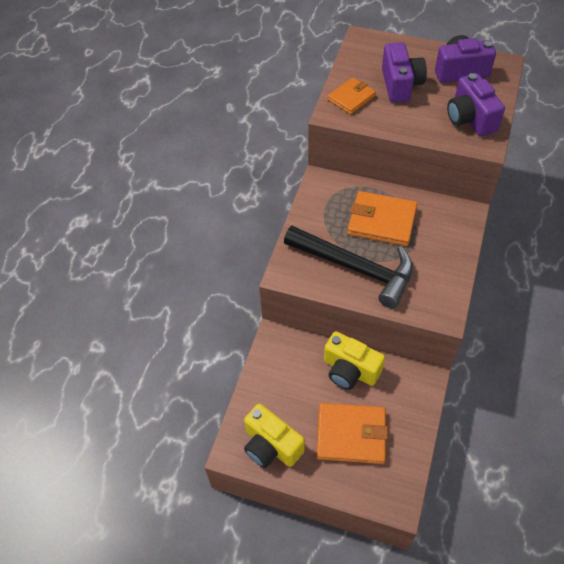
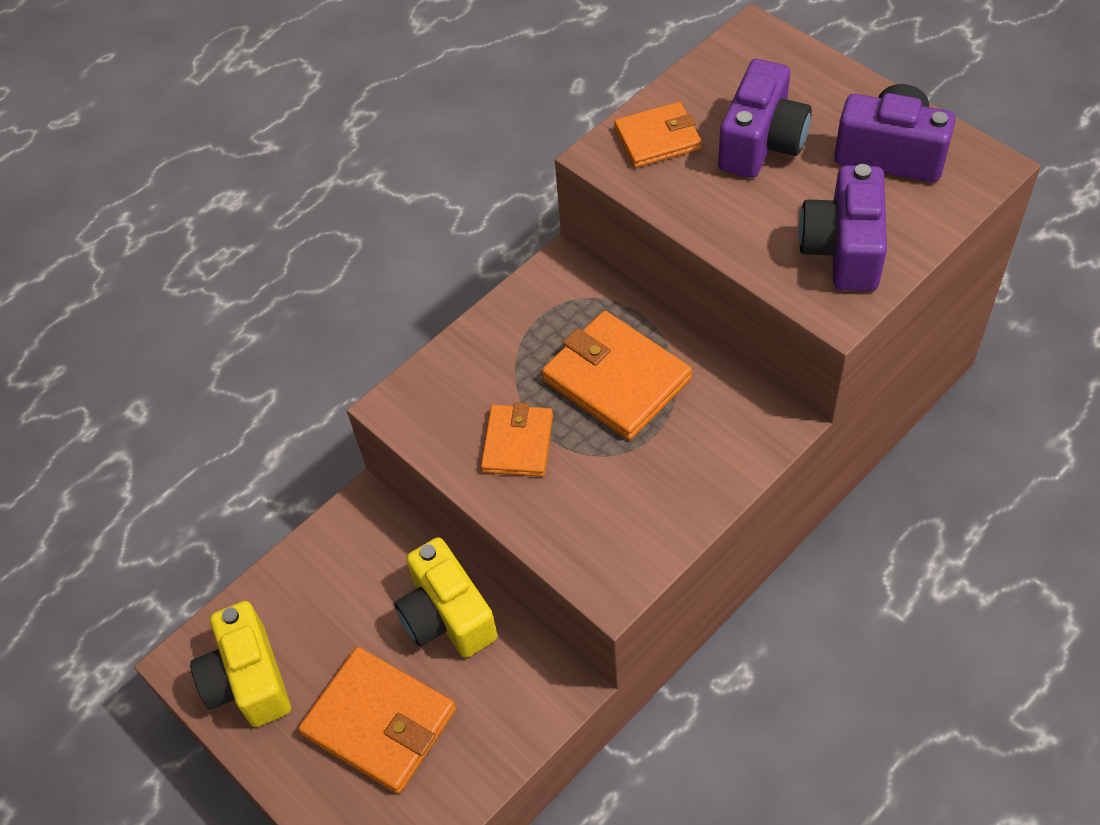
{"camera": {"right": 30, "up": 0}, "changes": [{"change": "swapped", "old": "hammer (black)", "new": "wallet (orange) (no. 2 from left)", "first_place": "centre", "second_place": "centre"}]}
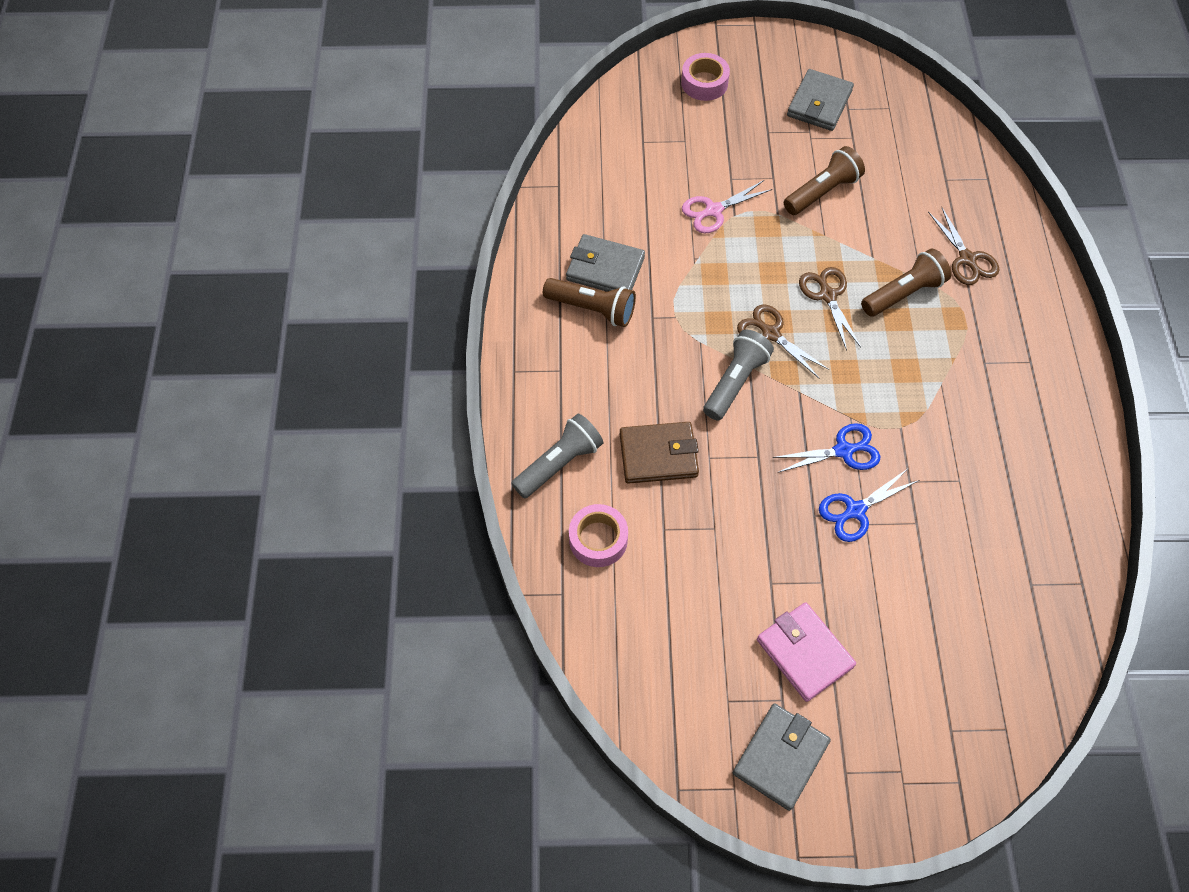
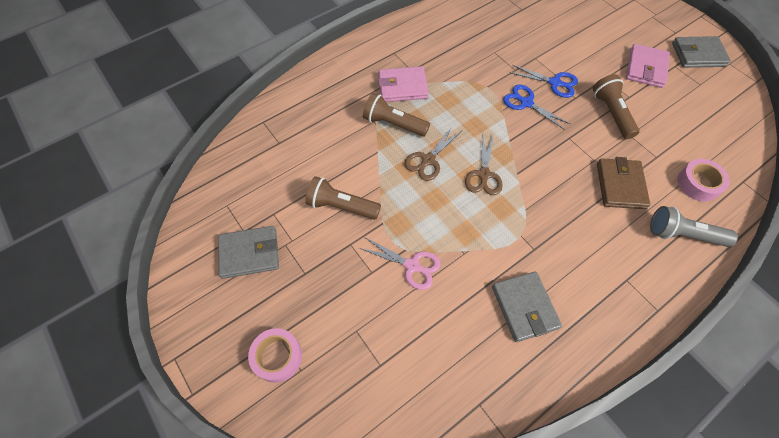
{"camera": {"right": -125, "up": 0}, "changes": [{"change": "gone", "old": "scissors (brown) (no. 3 from left)", "first_place": "top right"}, {"change": "shifted", "old": "flashlight (brown) (no. 1 from left in the first image)", "new": "flashlight (brown) (no. 3 from left)", "first_place": "centre", "second_place": "top right"}, {"change": "gone", "old": "flashlight (grey) (no. 2 from left)", "first_place": "centre"}, {"change": "rotated", "old": "wallet (brown)", "first_place": "centre", "second_place": "middle right", "degrees": 45}, {"change": "new", "new": "wallet (pink) (no. 1 from left)", "second_place": "top centre"}]}
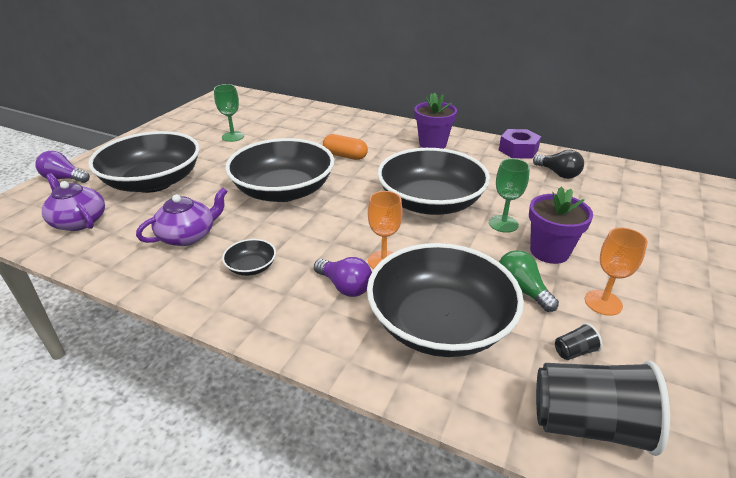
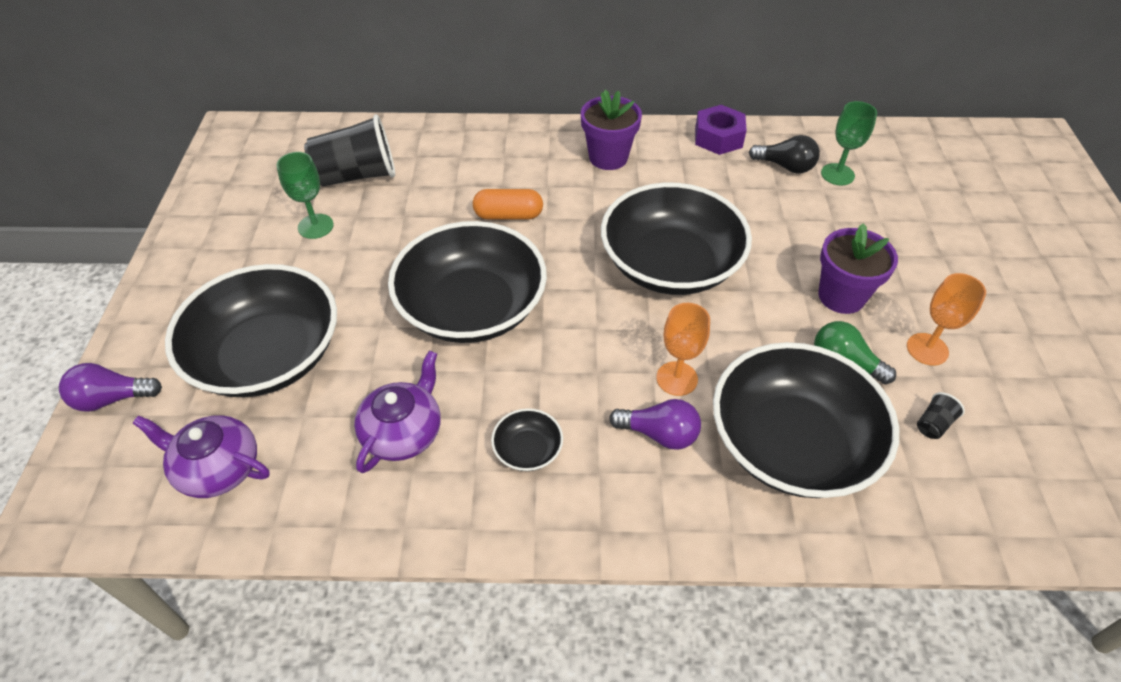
{"camera": {"right": -25, "up": 15}, "changes": [{"change": "shifted", "old": "goblet (green) (no. 2 from left)", "first_place": "middle right", "second_place": "top right"}, {"change": "shifted", "old": "cup (black) (no. 2 from left in the first image)", "new": "cup (black) (no. 1 from left)", "first_place": "bottom right", "second_place": "top left"}]}
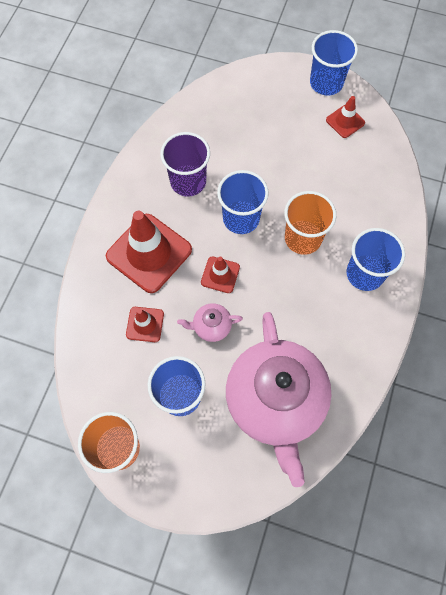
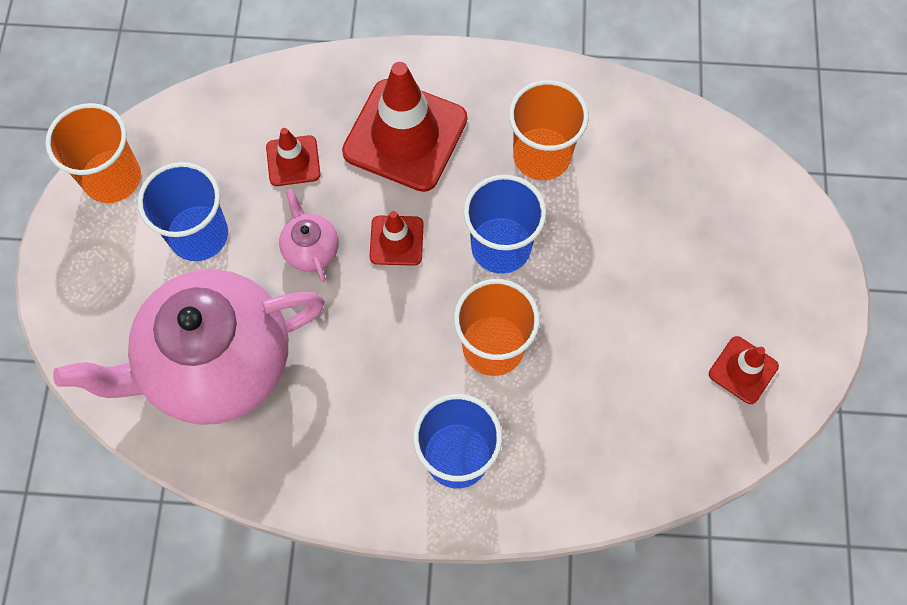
{"camera": {"right": 75, "up": 0}, "changes": [{"change": "gone", "old": "cup (blue) (no. 3 from left)", "first_place": "top right"}, {"change": "repainted", "old": "cup (purple)", "new": "cup (orange) (no. 3 from left)", "first_place": "top centre", "second_place": "top centre"}]}
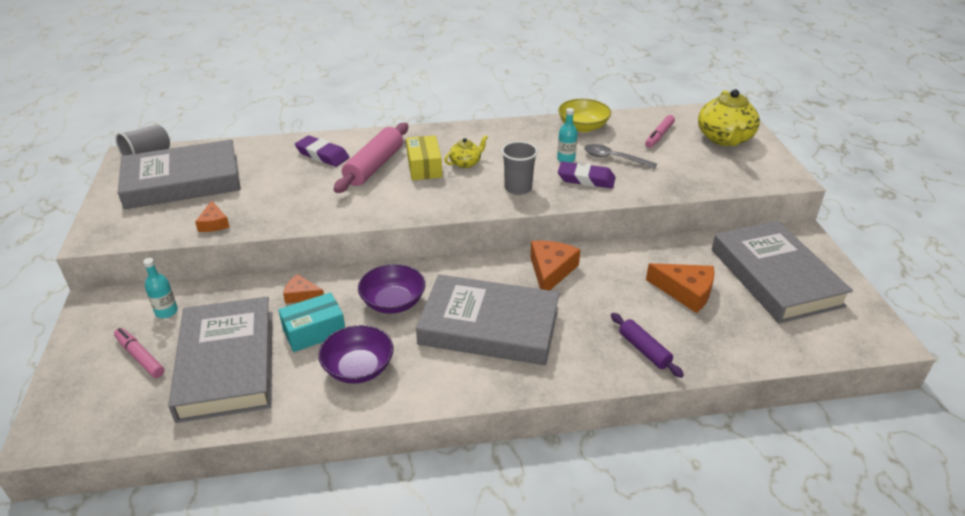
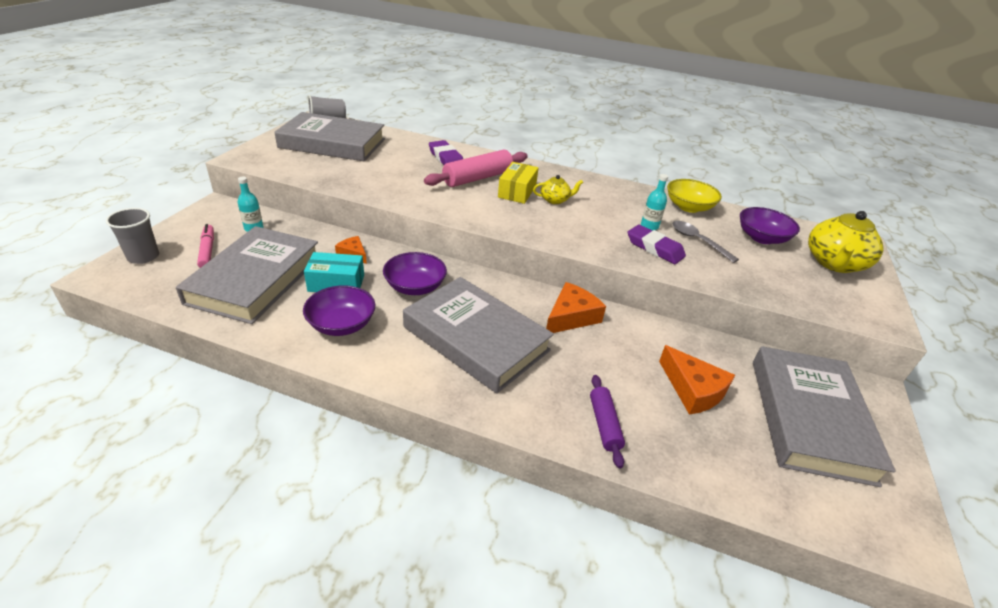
{"camera": {"right": 25, "up": 0}, "changes": [{"change": "swapped", "old": "marker (pink) (no. 2 from left)", "new": "bowl (purple) (no. 3 from left)", "first_place": "top right", "second_place": "middle right"}, {"change": "shifted", "old": "cup (grey) (no. 2 from left in the first image)", "new": "cup (grey) (no. 1 from left)", "first_place": "top centre", "second_place": "middle left"}, {"change": "gone", "old": "cheese (orange) (no. 1 from left)", "first_place": "middle left"}]}
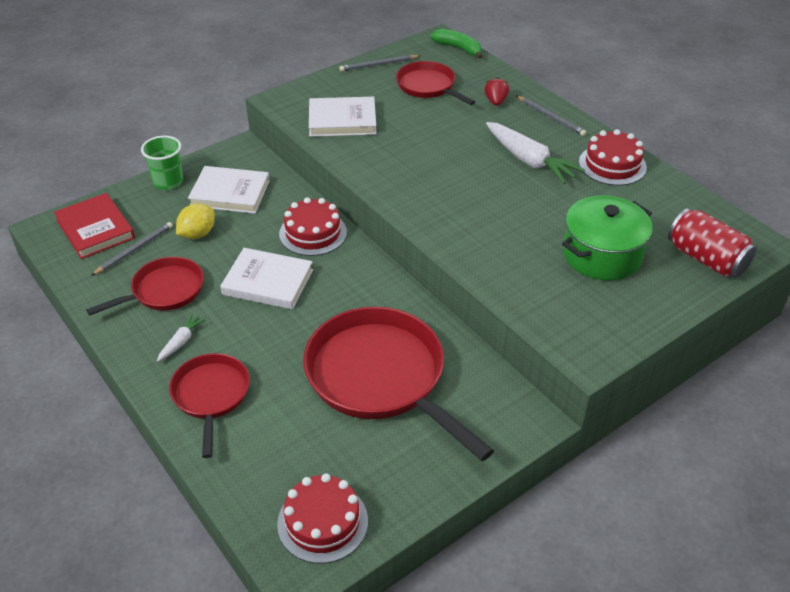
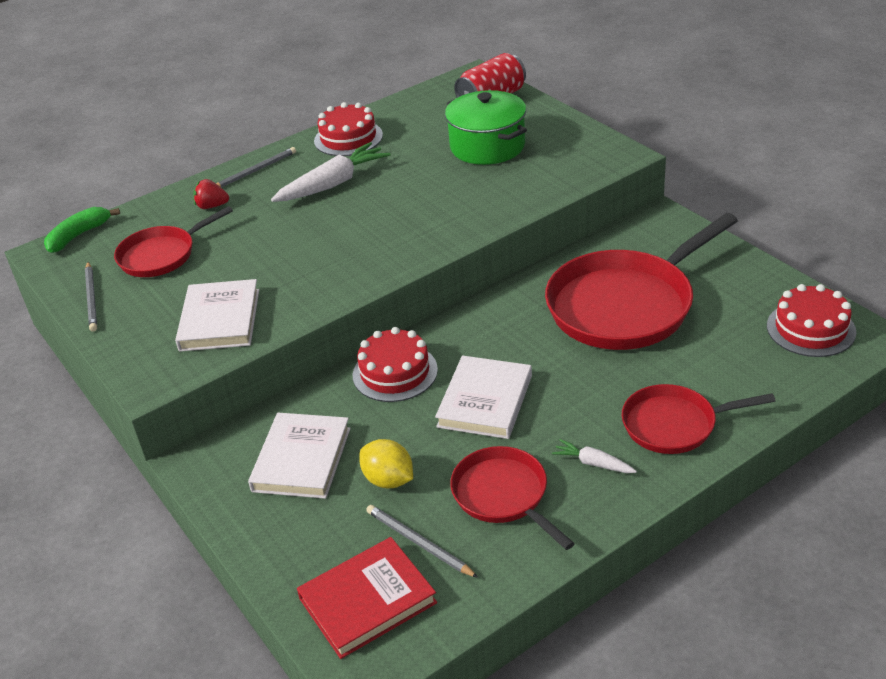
{"camera": {"right": -85, "up": -5}, "changes": [{"change": "gone", "old": "cup (green)", "first_place": "top left"}]}
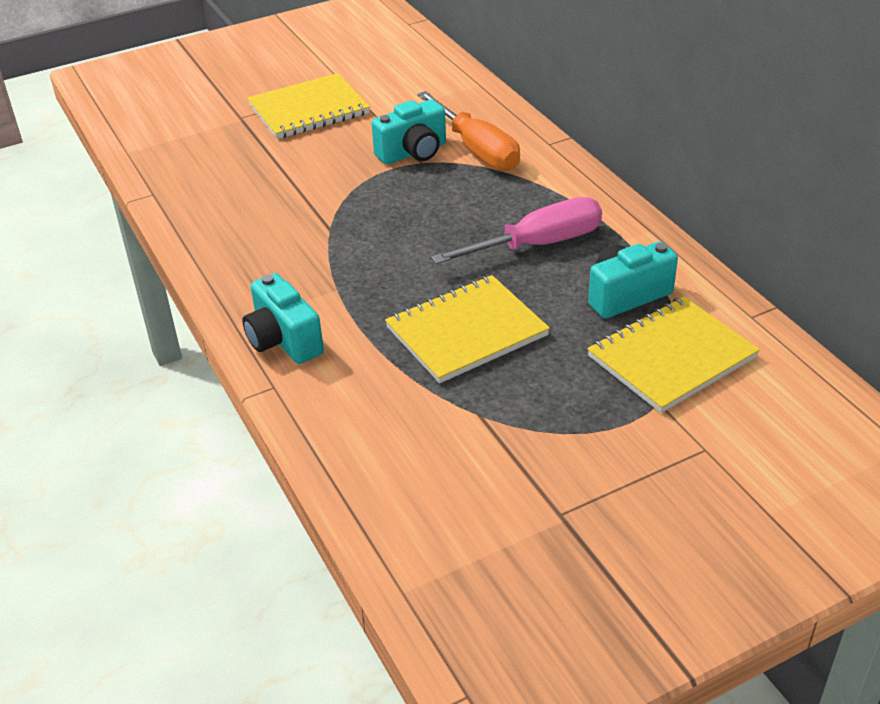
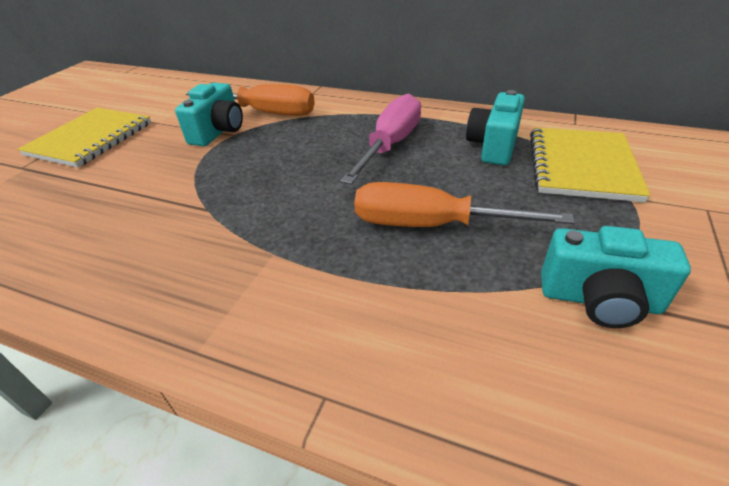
{"camera": {"right": -40, "up": 0}, "changes": [{"change": "shifted", "old": "camera (turquoise) (no. 1 from left in the first image)", "new": "camera (turquoise) (no. 3 from left)", "first_place": "middle left", "second_place": "middle right"}, {"change": "swapped", "old": "notebook (yellow) (no. 2 from left)", "new": "screwdriver (orange) (no. 2 from left)", "first_place": "centre", "second_place": "centre"}]}
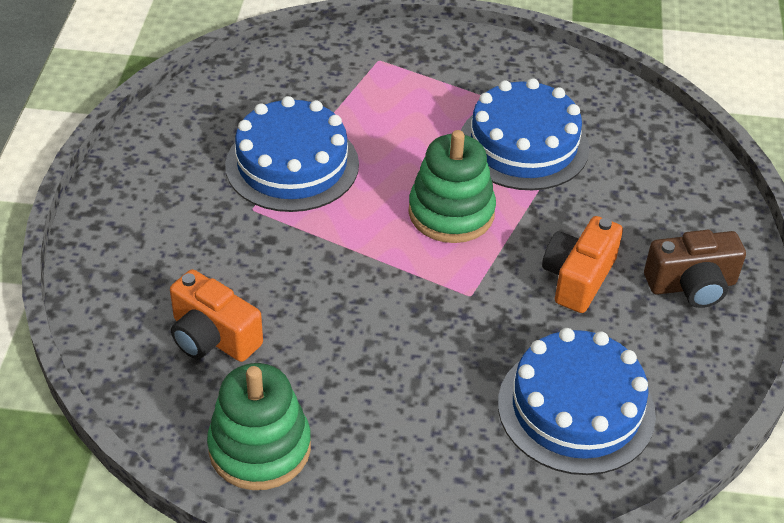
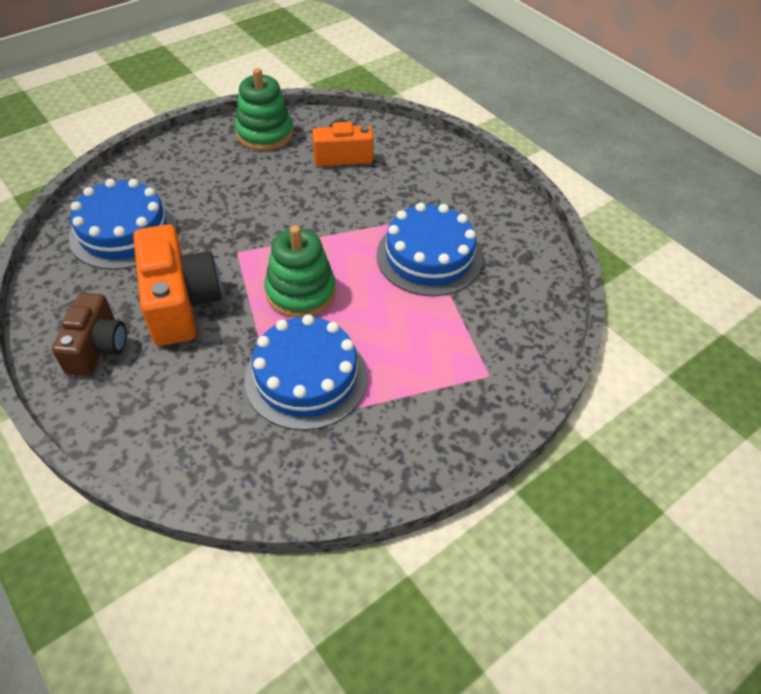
{"camera": {"right": 135, "up": 5}, "changes": [{"change": "scaled", "old": "camera (orange) (no. 2 from left in the first image)", "first_place": "middle right", "second_place": "middle left", "factor": 1.52}, {"change": "rotated", "old": "camera (brown)", "first_place": "middle right", "second_place": "middle left", "degrees": 150}]}
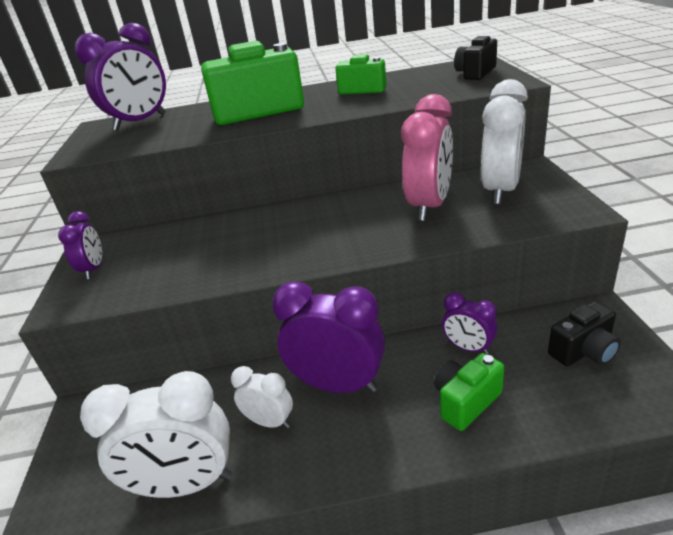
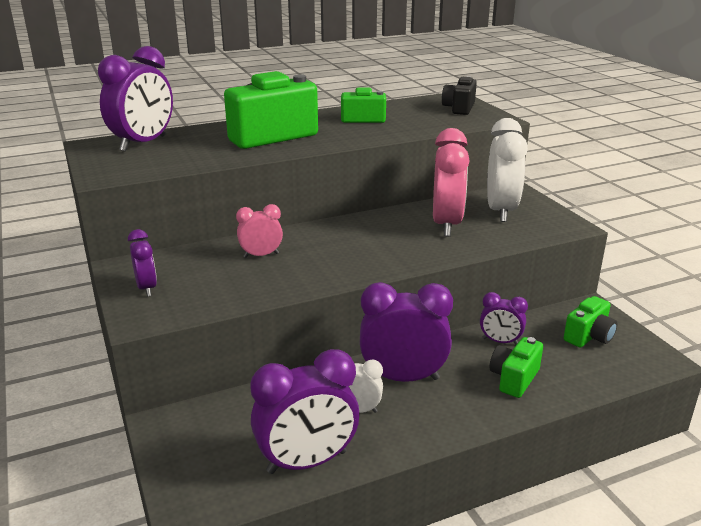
{"camera": {"right": -20, "up": -5}, "changes": [{"change": "repainted", "old": "camera (black) (no. 2 from left)", "new": "camera (green) (no. 4 from left)", "first_place": "middle right", "second_place": "middle right"}, {"change": "repainted", "old": "clock (white) (no. 1 from left)", "new": "clock (purple) (no. 3 from left)", "first_place": "bottom left", "second_place": "bottom centre"}, {"change": "new", "new": "clock (pink) (no. 1 from left)", "second_place": "centre"}]}
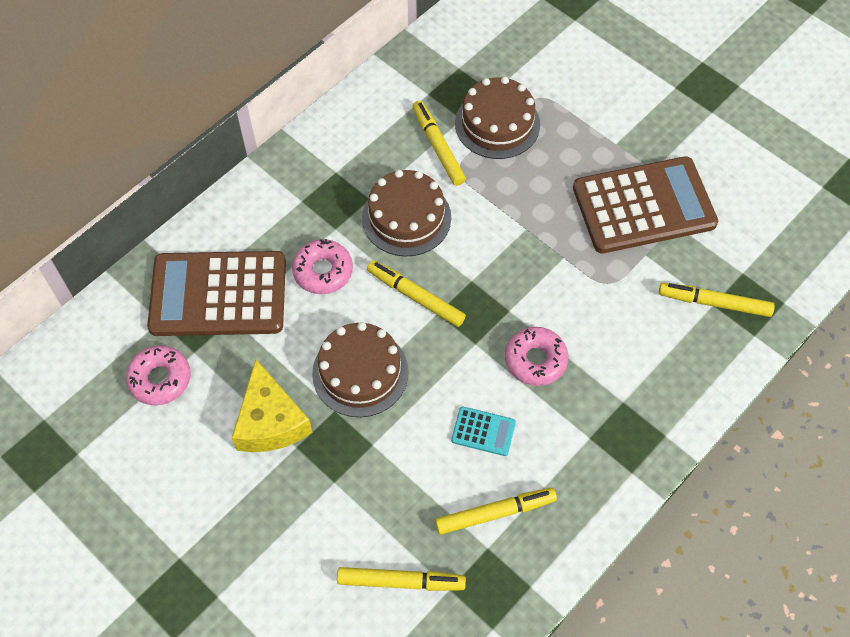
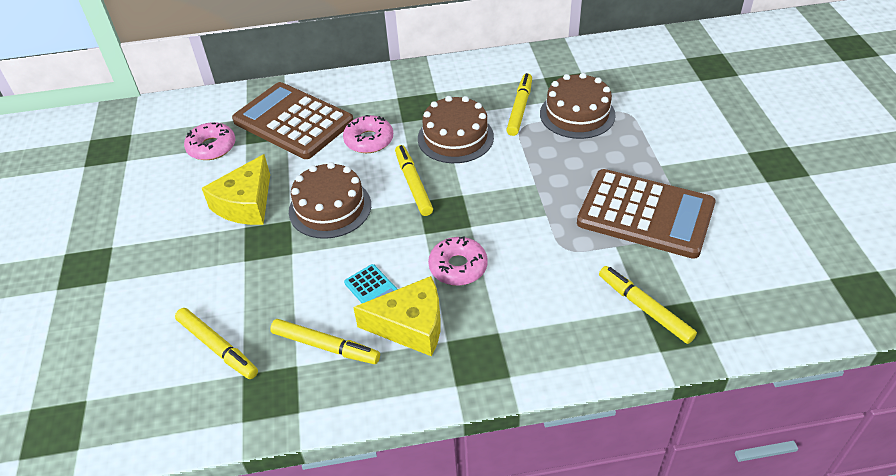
{"camera": {"right": 40, "up": -15}, "changes": [{"change": "new", "new": "cheese (yellow) (no. 2 from left)", "second_place": "centre"}]}
